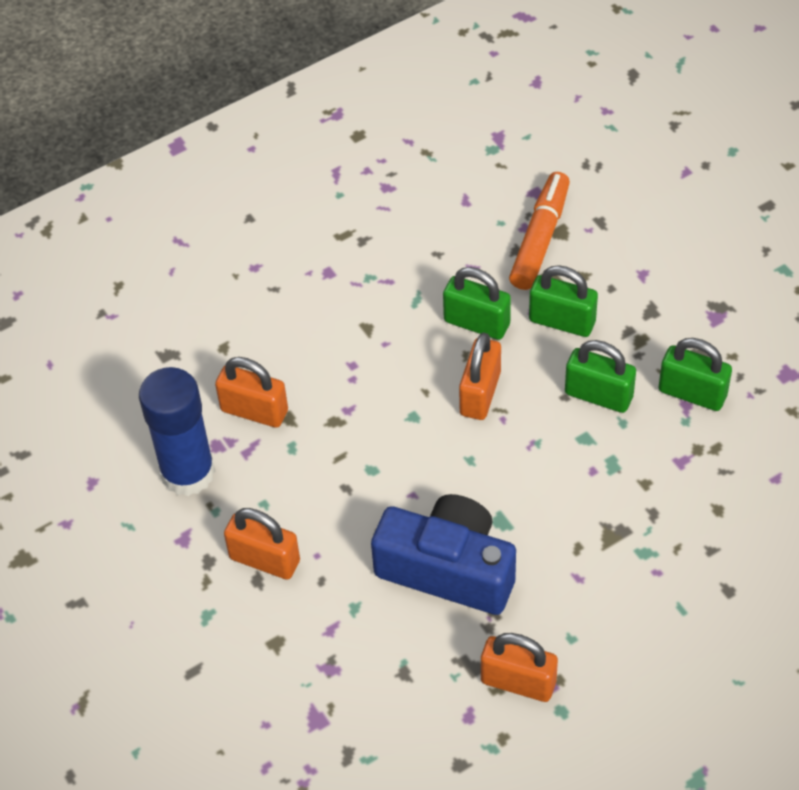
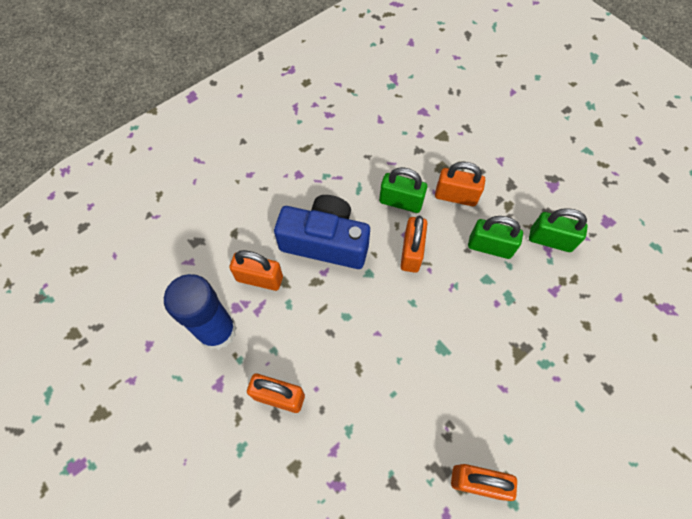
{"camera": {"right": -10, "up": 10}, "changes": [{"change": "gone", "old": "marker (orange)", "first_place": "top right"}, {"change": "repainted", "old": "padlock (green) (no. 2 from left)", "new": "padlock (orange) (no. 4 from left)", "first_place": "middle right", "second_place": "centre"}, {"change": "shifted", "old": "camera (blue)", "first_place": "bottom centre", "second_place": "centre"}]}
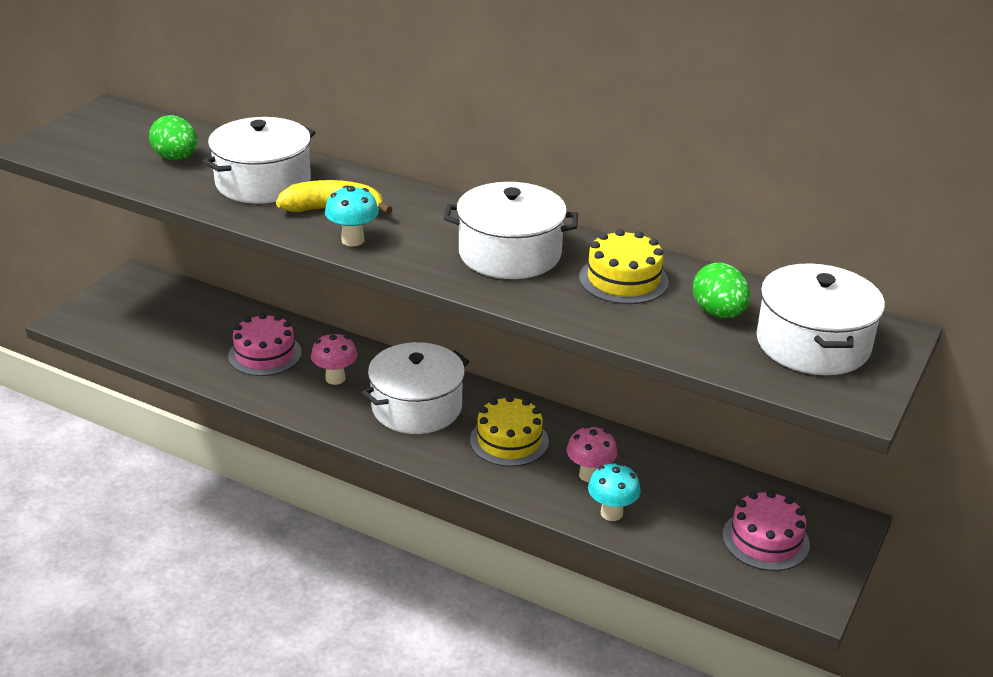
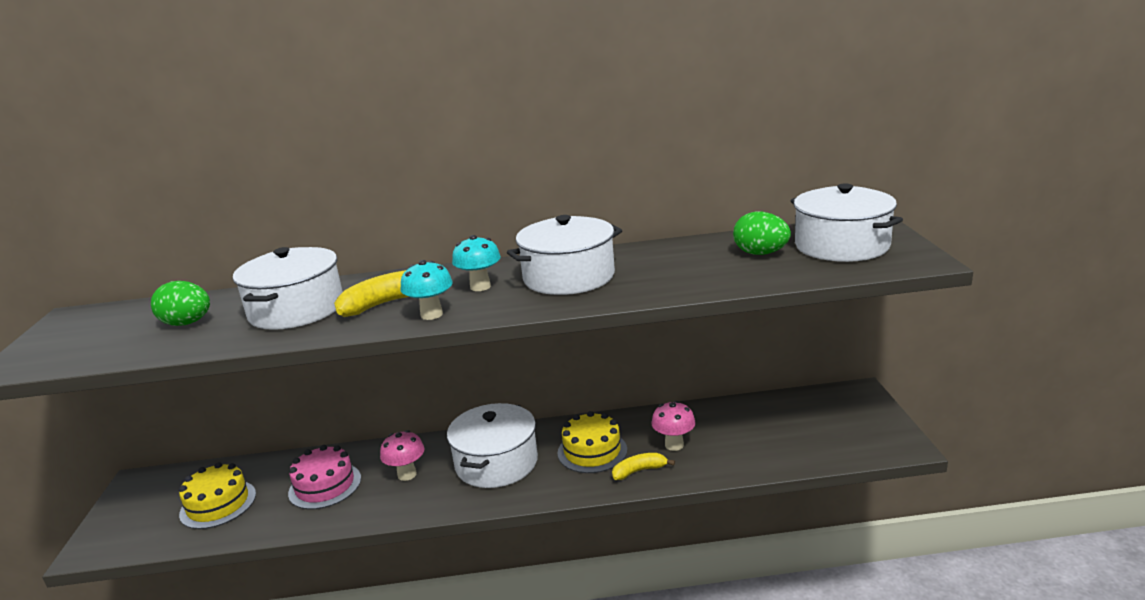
{"camera": {"right": -30, "up": -10}, "changes": [{"change": "shifted", "old": "cake (yellow) (no. 2 from left in the first image)", "new": "cake (yellow) (no. 1 from left)", "first_place": "centre", "second_place": "bottom left"}, {"change": "shifted", "old": "mushroom (turquoise) (no. 2 from left)", "first_place": "bottom centre", "second_place": "centre"}, {"change": "gone", "old": "cake (pink) (no. 2 from left)", "first_place": "bottom right"}, {"change": "new", "new": "banana (yellow) (no. 2 from left)", "second_place": "bottom centre"}]}
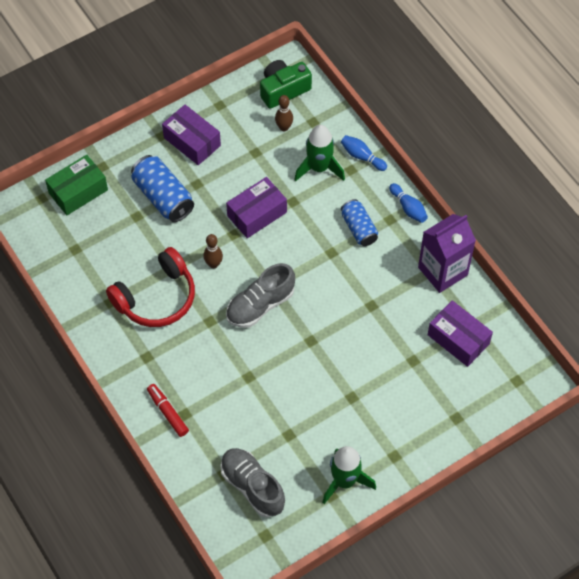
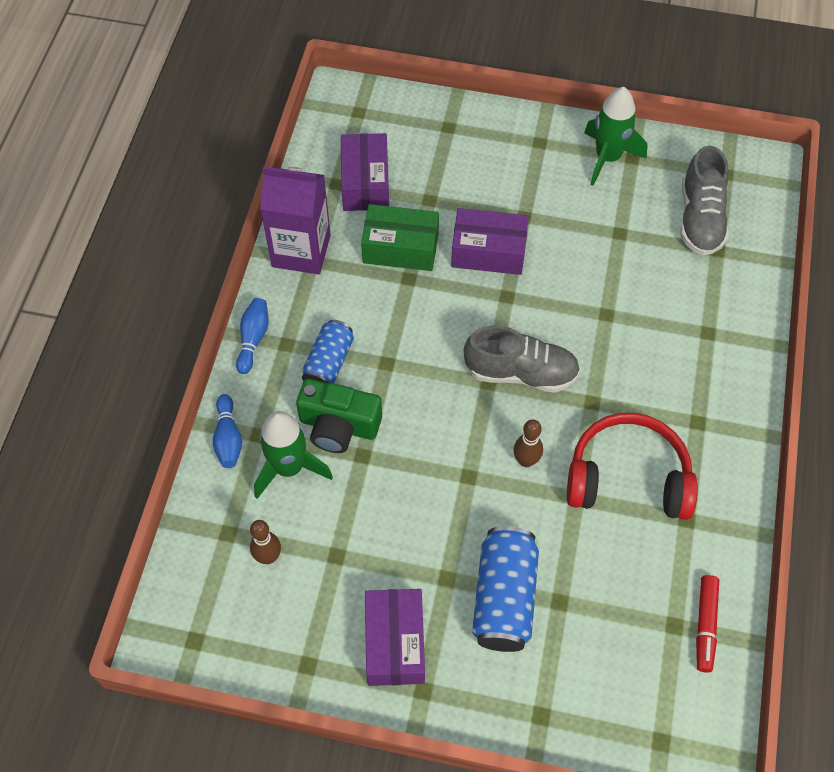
{"camera": {"right": -135, "up": 0}, "changes": [{"change": "shifted", "old": "camera (green)", "first_place": "top centre", "second_place": "centre"}, {"change": "shifted", "old": "box (green)", "first_place": "top left", "second_place": "top centre"}, {"change": "shifted", "old": "box (purple) (no. 2 from left in the first image)", "new": "box (purple) (no. 3 from left)", "first_place": "centre", "second_place": "top centre"}, {"change": "shifted", "old": "marker (red)", "first_place": "bottom left", "second_place": "bottom right"}]}
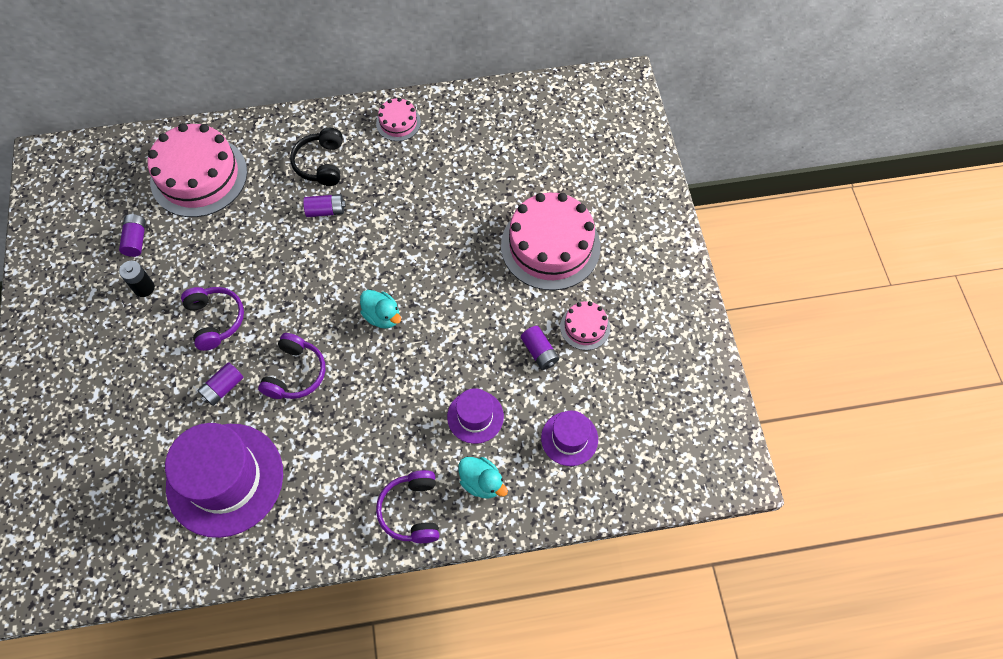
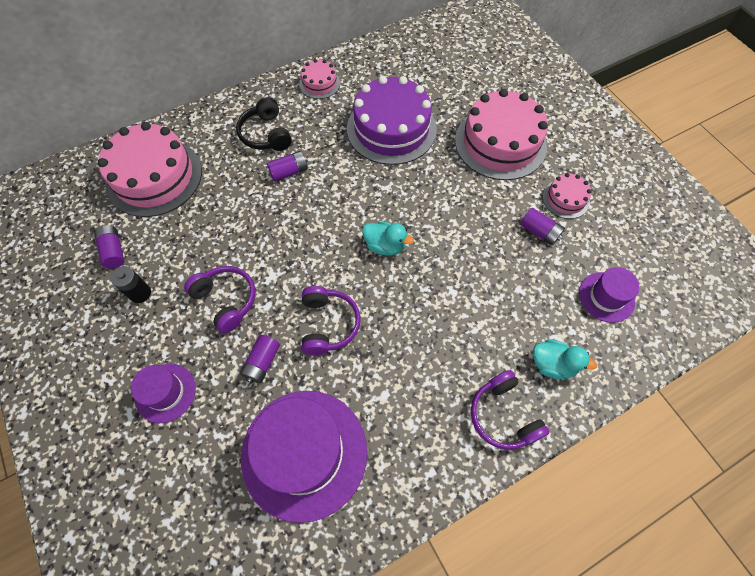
{"camera": {"right": -20, "up": 0}, "changes": [{"change": "shifted", "old": "hat (purple) (no. 2 from left in the first image)", "new": "hat (purple) (no. 1 from left)", "first_place": "centre", "second_place": "bottom left"}, {"change": "new", "new": "cake (purple)", "second_place": "top centre"}]}
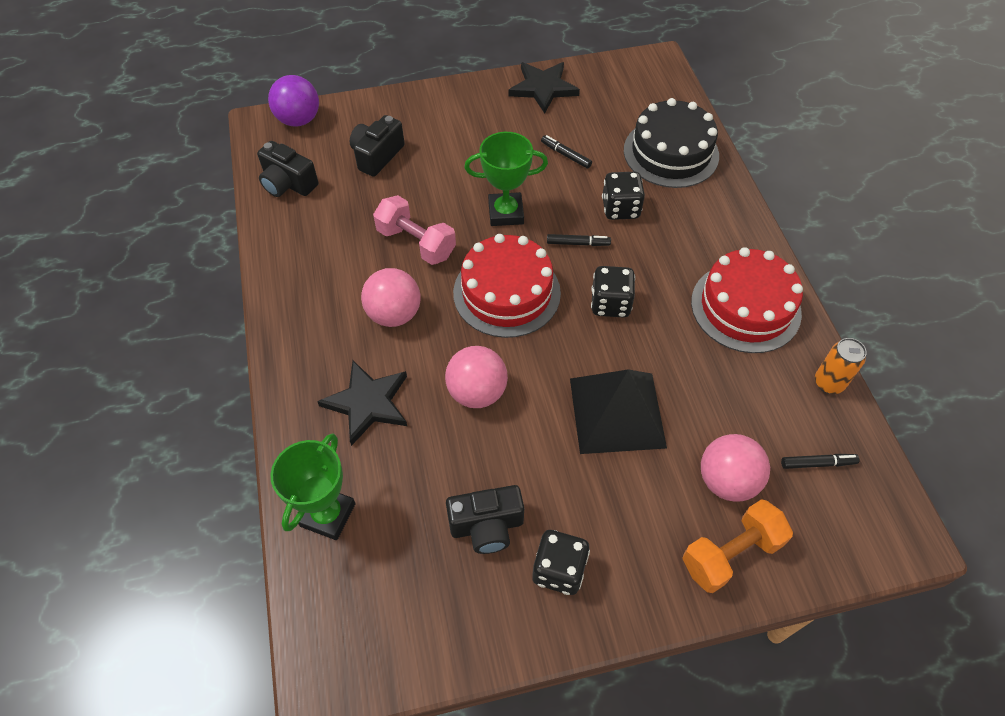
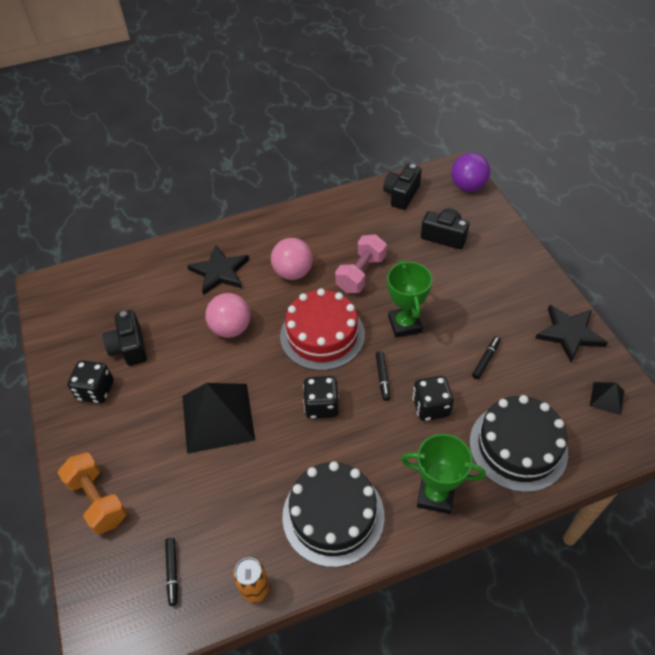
{"camera": {"right": 85, "up": -5}, "changes": [{"change": "repainted", "old": "cake (red) (no. 2 from left)", "new": "cake (black) (no. 1 from left)", "first_place": "middle right", "second_place": "bottom centre"}, {"change": "shifted", "old": "trophy (green) (no. 1 from left in the first image)", "new": "trophy (green) (no. 2 from left)", "first_place": "bottom left", "second_place": "bottom right"}, {"change": "gone", "old": "ball (pink) (no. 3 from left)", "first_place": "middle right"}, {"change": "new", "new": "pyramid (black) (no. 2 from left)", "second_place": "middle right"}]}
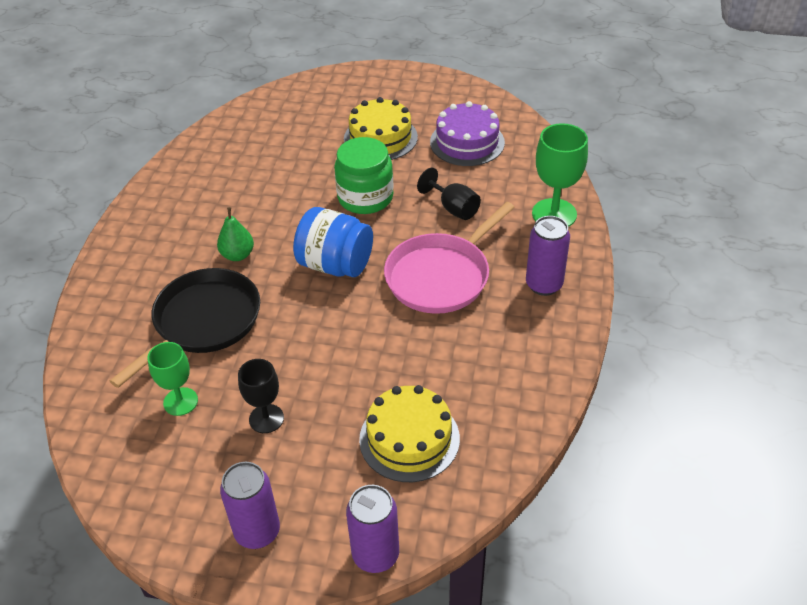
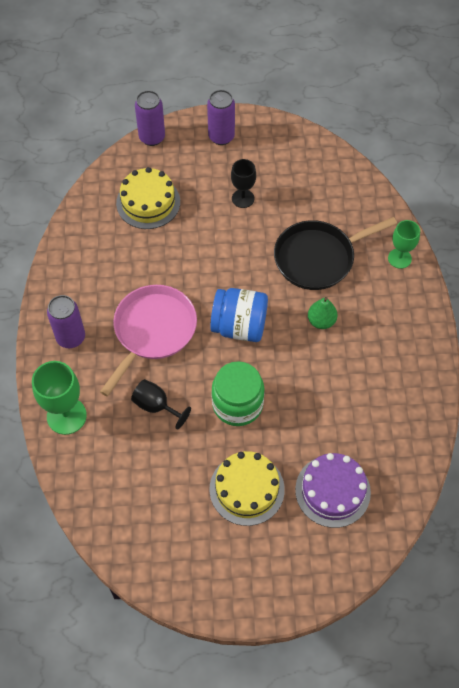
{"camera": {"right": 165, "up": 15}, "changes": [{"change": "shifted", "old": "cake (purple)", "first_place": "top centre", "second_place": "bottom right"}, {"change": "rotated", "old": "pan (black)", "first_place": "middle left", "second_place": "middle right", "degrees": 45}, {"change": "shifted", "old": "goblet (green) (no. 1 from left in the first image)", "new": "goblet (green) (no. 2 from left)", "first_place": "middle left", "second_place": "middle right"}]}
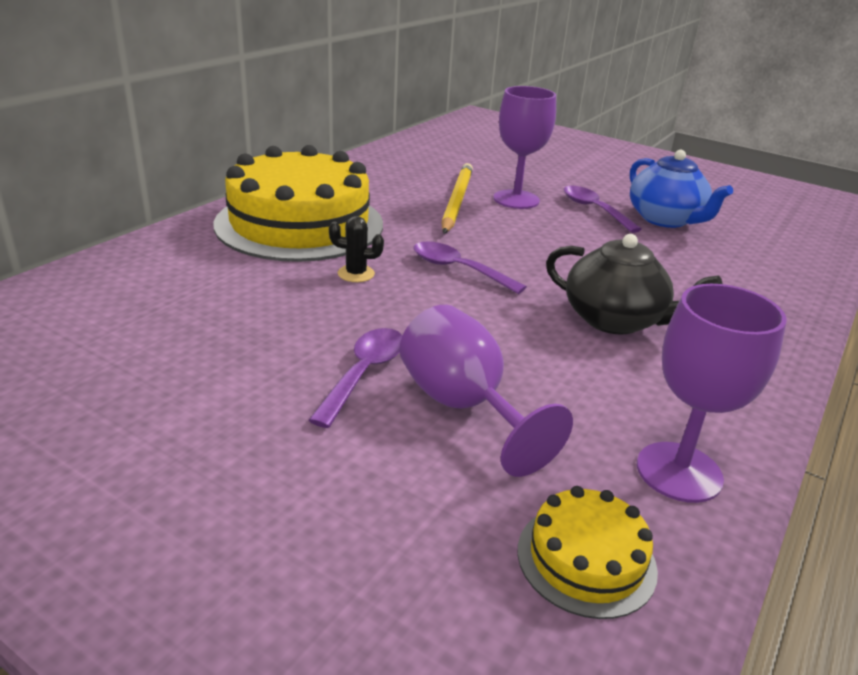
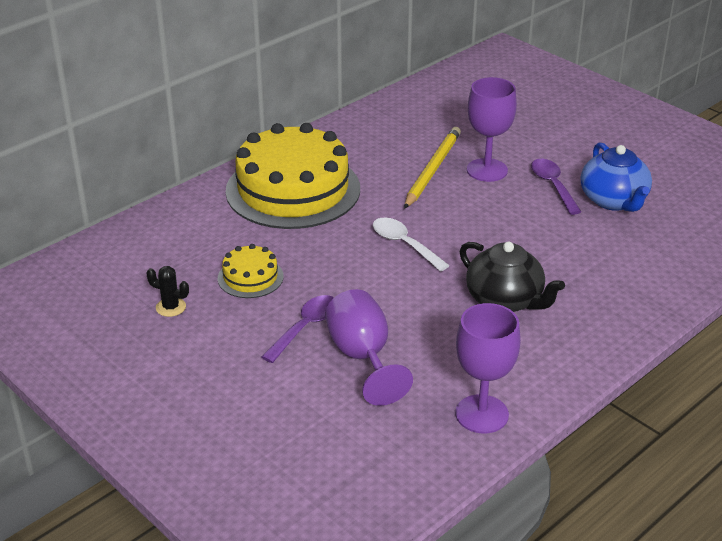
{"camera": {"right": 15, "up": 5}, "changes": [{"change": "shifted", "old": "cactus (black)", "first_place": "centre", "second_place": "middle left"}, {"change": "repainted", "old": "spoon (purple) (no. 2 from left)", "new": "spoon (white)", "first_place": "centre", "second_place": "centre"}, {"change": "shifted", "old": "cake (yellow) (no. 2 from left in the first image)", "new": "cake (yellow) (no. 1 from left)", "first_place": "bottom right", "second_place": "centre"}]}
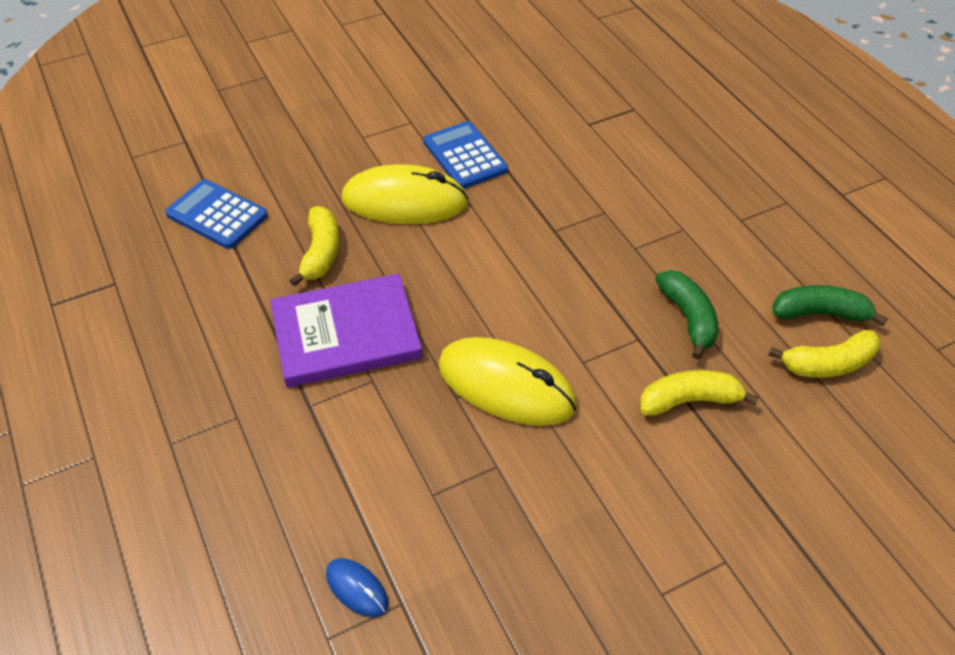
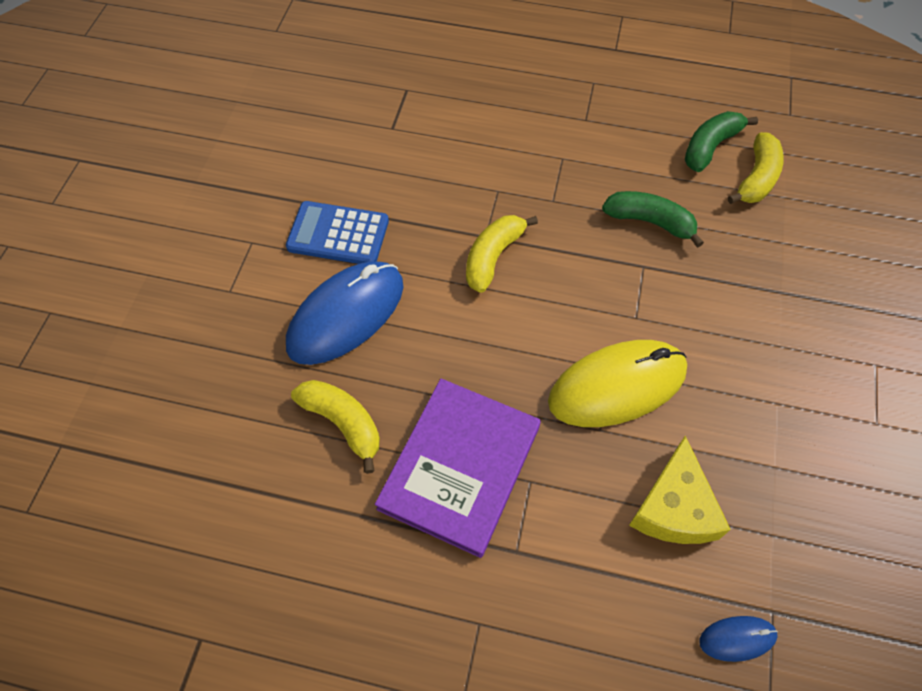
{"camera": {"right": -50, "up": 10}, "changes": [{"change": "repainted", "old": "mouse (yellow) (no. 1 from left)", "new": "mouse (blue) (no. 1 from left)", "first_place": "top centre", "second_place": "centre"}, {"change": "gone", "old": "calculator (blue) (no. 1 from left)", "first_place": "top left"}, {"change": "shifted", "old": "banana (yellow) (no. 2 from left)", "first_place": "middle right", "second_place": "centre"}, {"change": "new", "new": "cheese (yellow)", "second_place": "bottom right"}]}
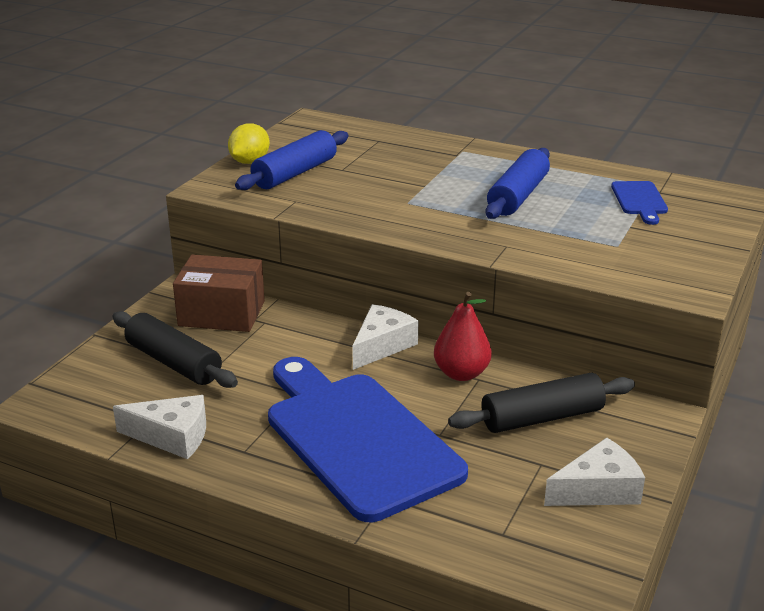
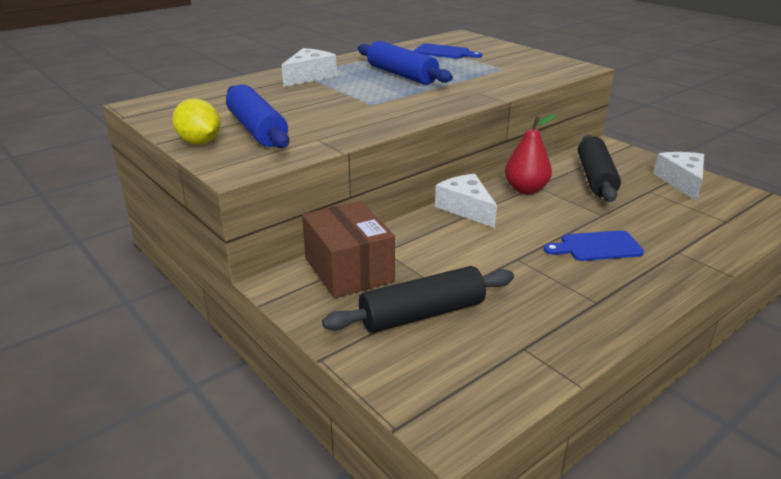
{"camera": {"right": -65, "up": 0}, "changes": [{"change": "rotated", "old": "box (brown)", "first_place": "middle left", "second_place": "centre", "degrees": -60}, {"change": "scaled", "old": "cutting board (blue) (no. 1 from left in the first image)", "first_place": "bottom centre", "second_place": "middle right", "factor": 0.42}, {"change": "shifted", "old": "cheese (white) (no. 1 from left)", "first_place": "bottom left", "second_place": "top centre"}]}
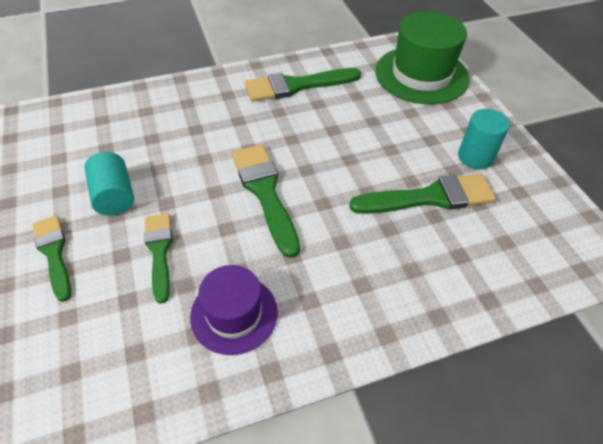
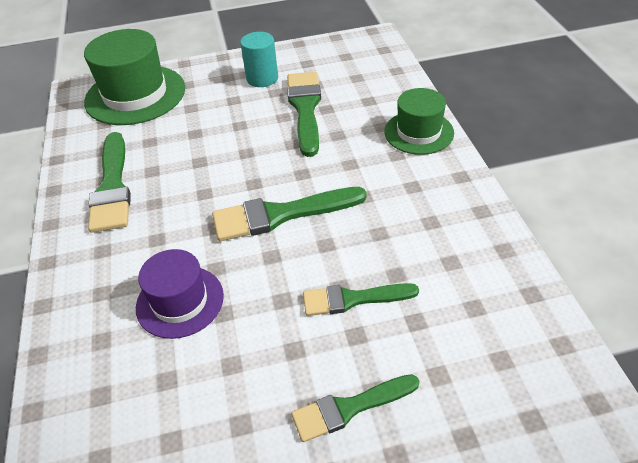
{"camera": {"right": -80, "up": -5}, "changes": [{"change": "gone", "old": "cylinder (turquoise) (no. 1 from left)", "first_place": "middle left"}, {"change": "shifted", "old": "hat (purple)", "first_place": "bottom centre", "second_place": "middle left"}, {"change": "new", "new": "hat (green) (no. 2 from left)", "second_place": "top centre"}]}
